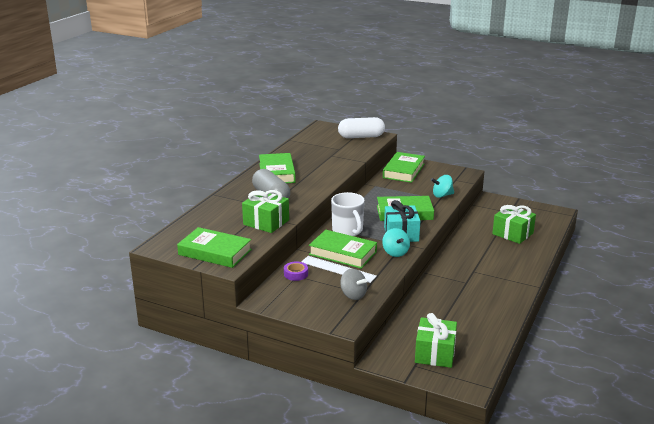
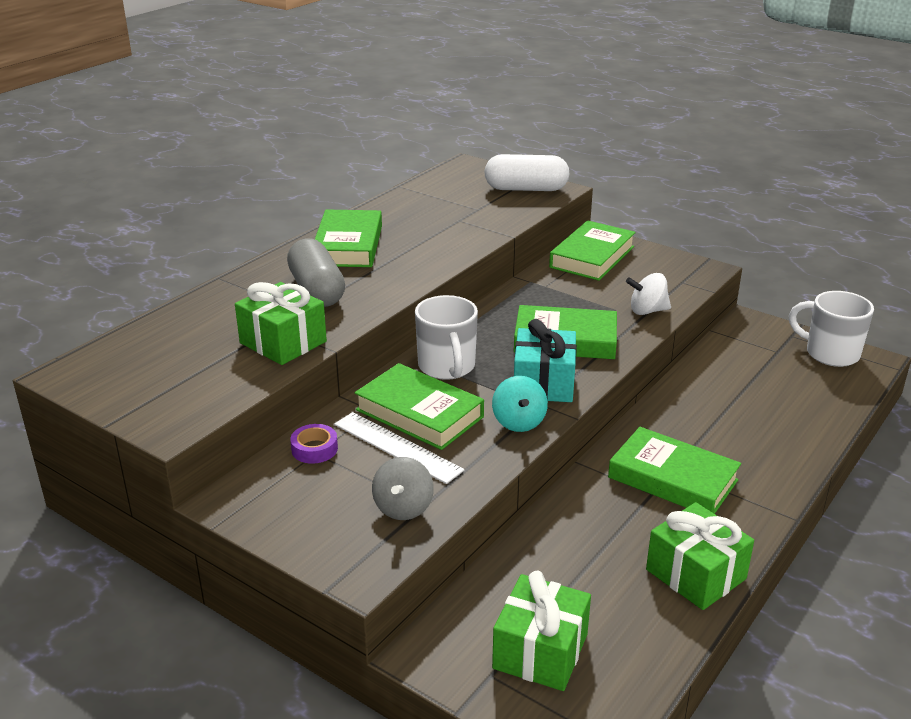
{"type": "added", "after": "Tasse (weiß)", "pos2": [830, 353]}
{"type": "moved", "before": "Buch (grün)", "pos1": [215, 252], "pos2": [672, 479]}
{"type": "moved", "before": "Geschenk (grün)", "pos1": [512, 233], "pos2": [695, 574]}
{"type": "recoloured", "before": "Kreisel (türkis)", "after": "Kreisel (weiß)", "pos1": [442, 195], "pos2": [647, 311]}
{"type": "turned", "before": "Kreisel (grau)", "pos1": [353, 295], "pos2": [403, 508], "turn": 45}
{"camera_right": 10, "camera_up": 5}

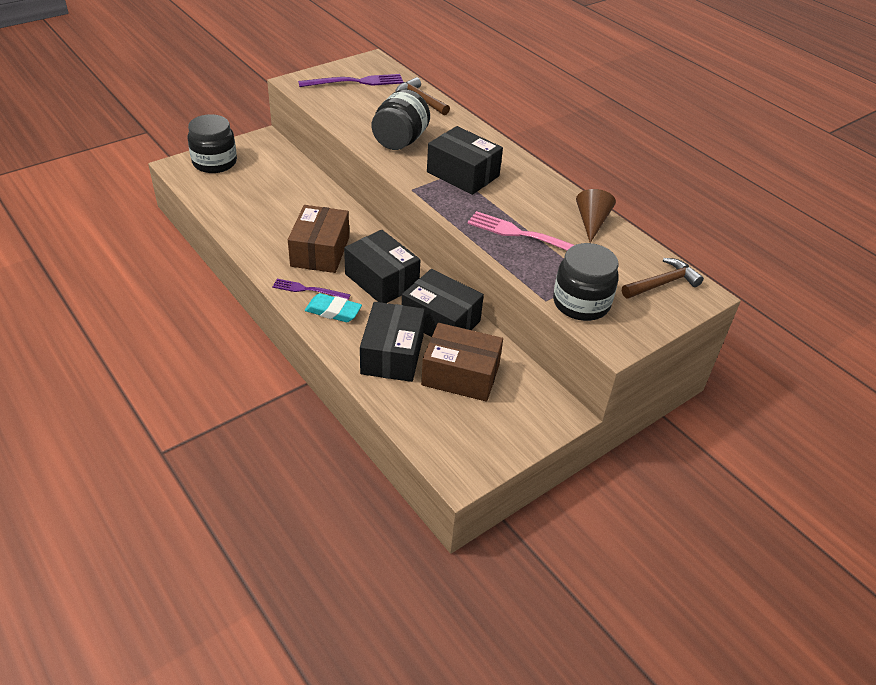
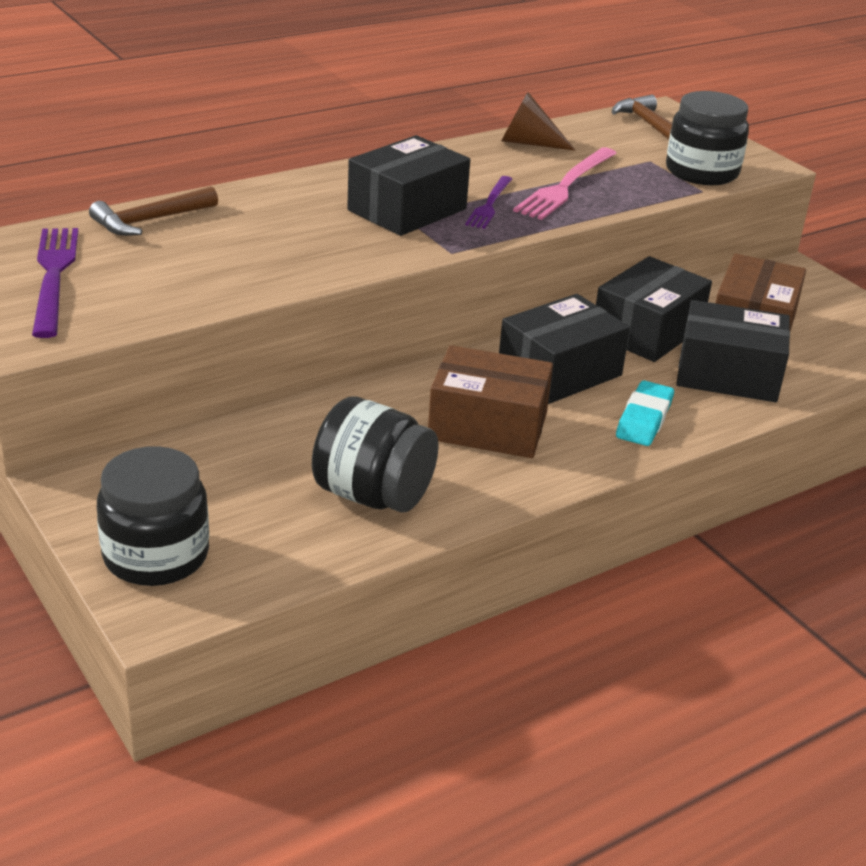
{"type": "moved", "before": "Gabel (lila)", "pos1": [308, 290], "pos2": [490, 204]}
{"type": "moved", "before": "Einmachglas (schwarz)", "pos1": [400, 141], "pos2": [373, 495]}
{"camera_right": -85, "camera_up": -10}

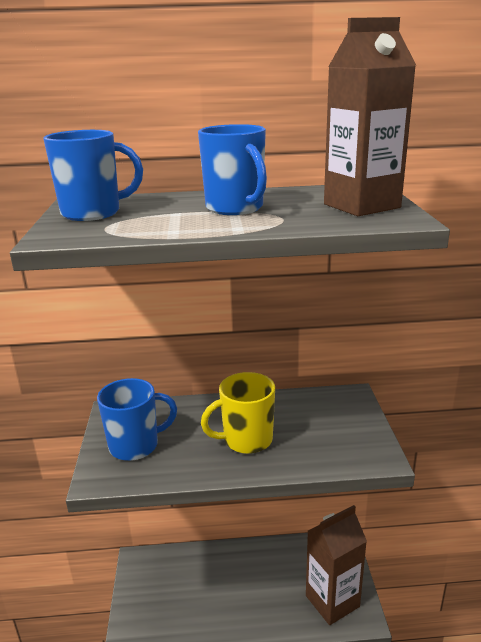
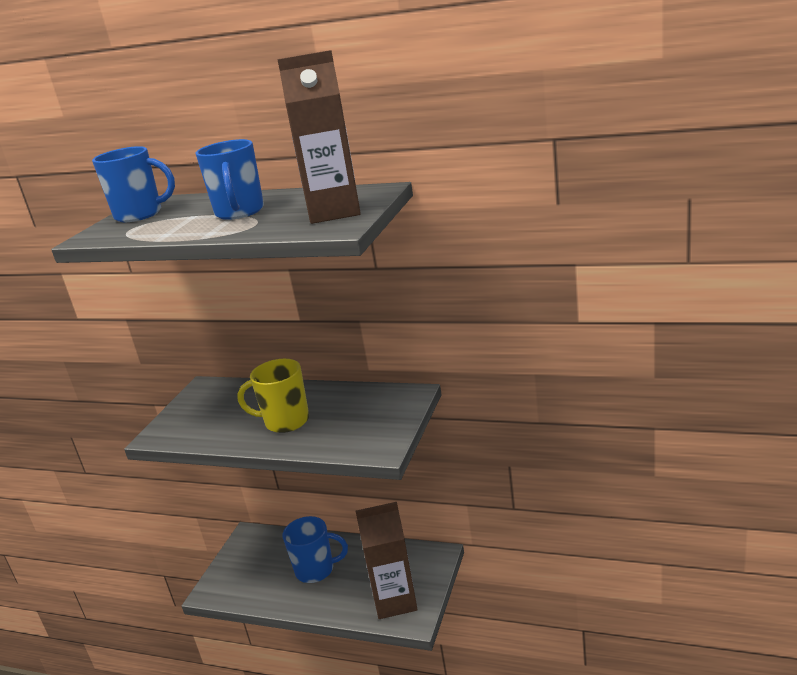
{"type": "moved", "before": "Tasse (blau)", "pos1": [135, 445], "pos2": [316, 570]}
{"camera_right": 25, "camera_up": 0}

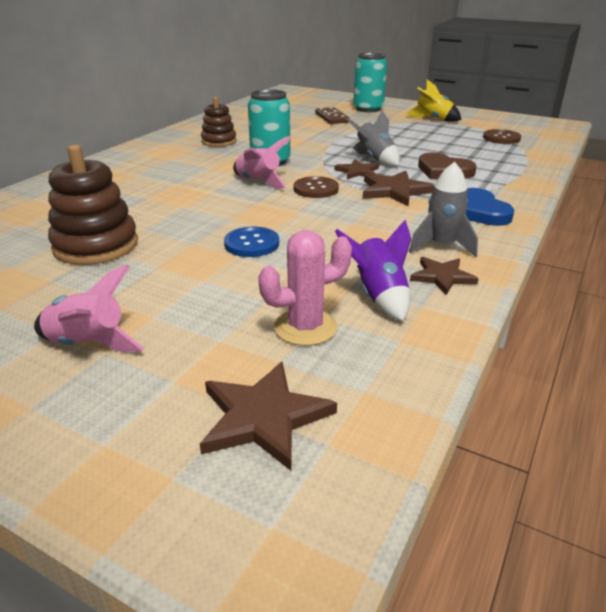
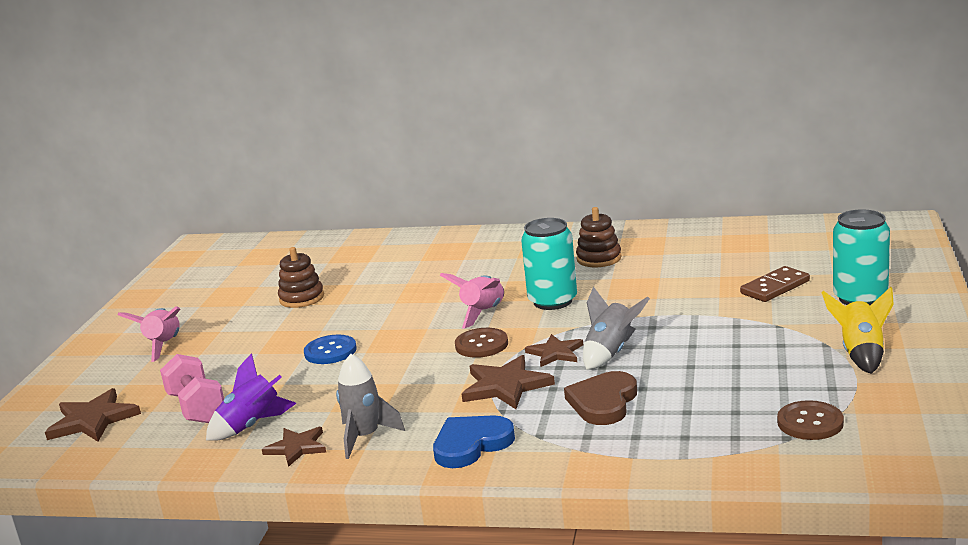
{"type": "replaced", "before": "Kaktus (rosa)", "after": "Hantel (rosa)", "pos1": [305, 327], "pos2": [197, 408]}
{"type": "resized", "before": "Stapelspielzeug (braun)", "pos1": [96, 245], "pos2": [301, 298], "scale": 0.64}
{"camera_right": 75, "camera_up": -10}

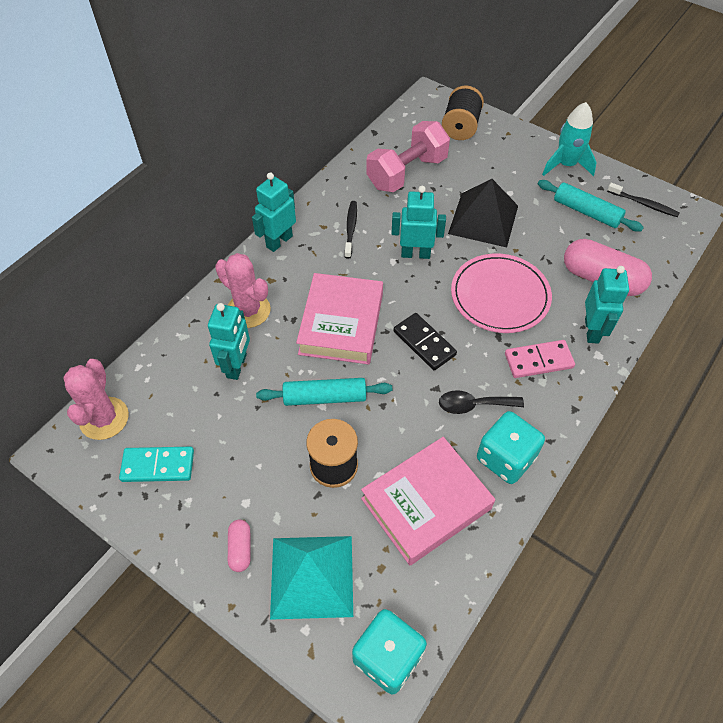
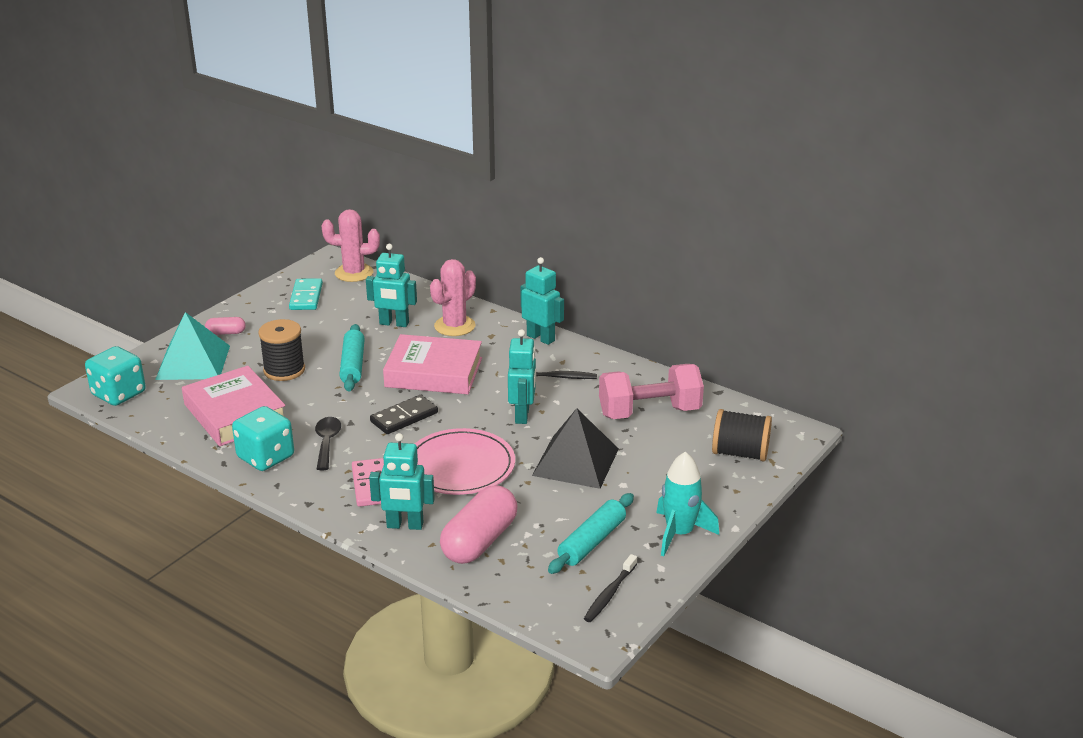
{"type": "turned", "before": "Hantel (rosa)", "pos1": [407, 173], "pos2": [649, 412], "turn": -60}
{"camera_right": 90, "camera_up": -25}

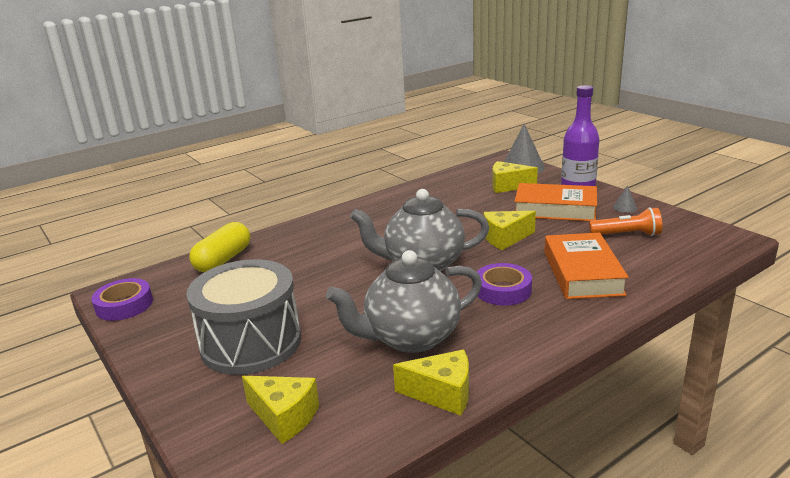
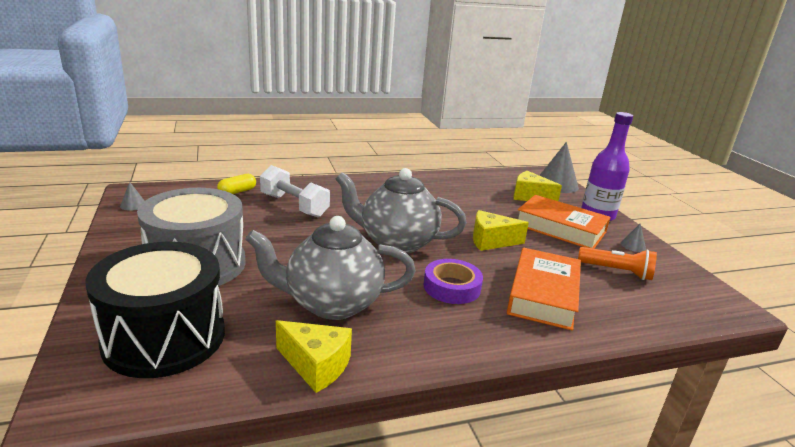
{"type": "added", "after": "Hantel (weiß)", "pos2": [294, 205]}
{"type": "replaced", "before": "Klebeband (lila)", "after": "Kegel (grau)", "pos1": [124, 305], "pos2": [133, 205]}
{"type": "replaced", "before": "Käse (gelb)", "after": "Trommel (schwarz)", "pos1": [284, 417], "pos2": [164, 337]}
{"type": "resized", "before": "Kapsel (gelb)", "pos1": [223, 260], "pos2": [237, 192], "scale": 0.6}
{"camera_right": 15, "camera_up": 0}

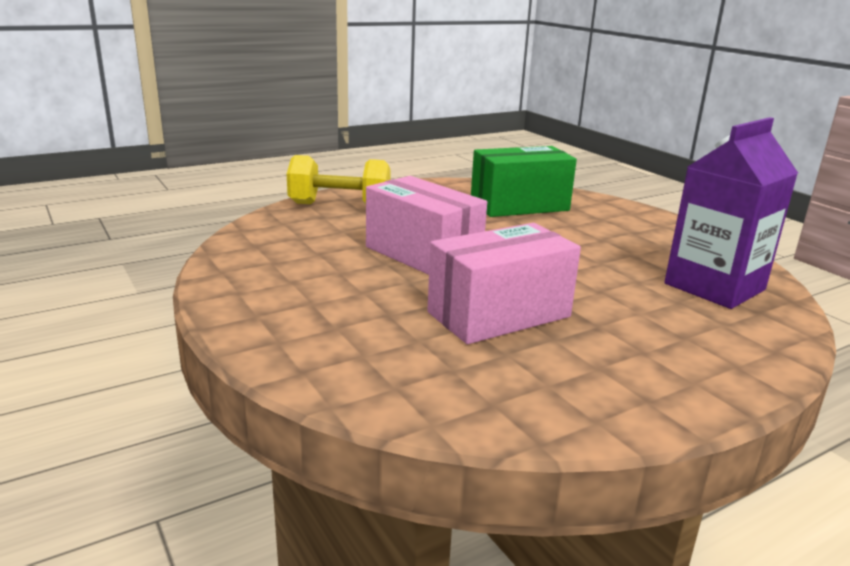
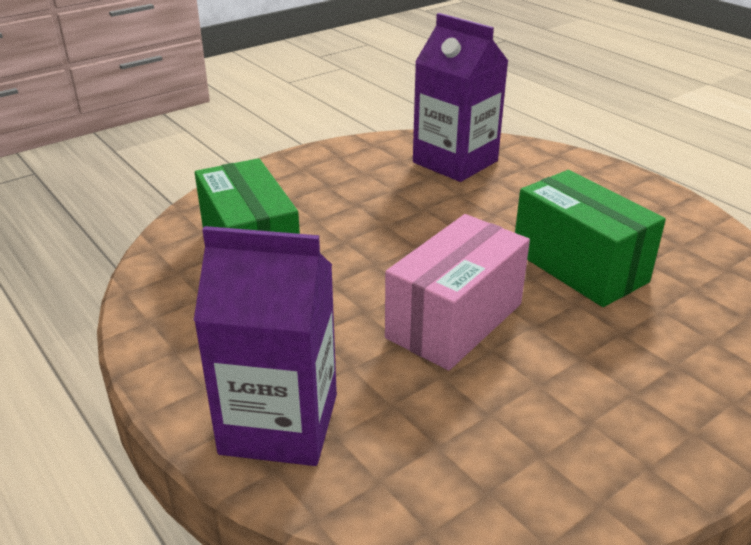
{"type": "replaced", "before": "Hantel (gelb)", "after": "Getränkekarton (lila)", "pos1": [340, 206], "pos2": [279, 424]}
{"type": "recoloured", "before": "Schachtel (rosa)", "after": "Schachtel (grün)", "pos1": [499, 314], "pos2": [579, 266]}
{"camera_right": -95, "camera_up": 10}

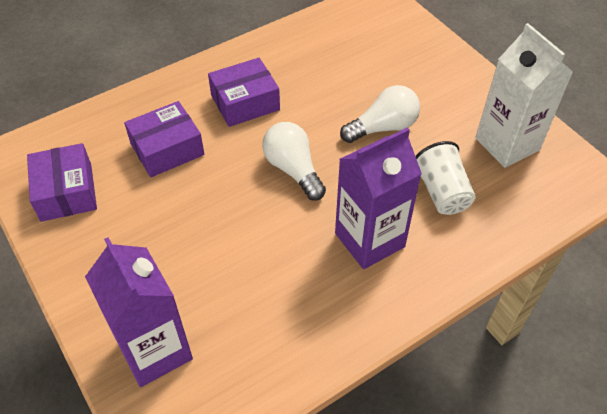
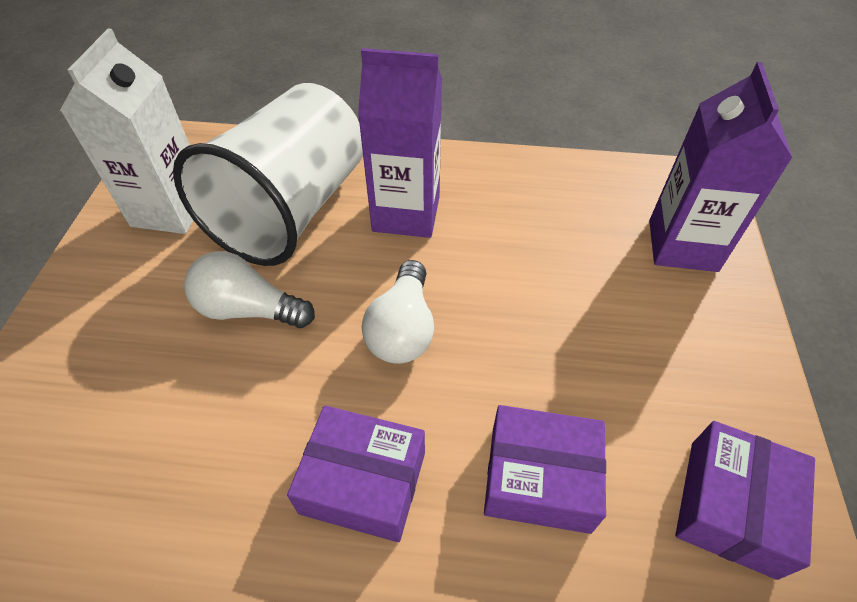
{"type": "resized", "before": "Becher (weiß)", "pos1": [441, 192], "pos2": [291, 210], "scale": 2.08}
{"camera_right": -140, "camera_up": 0}

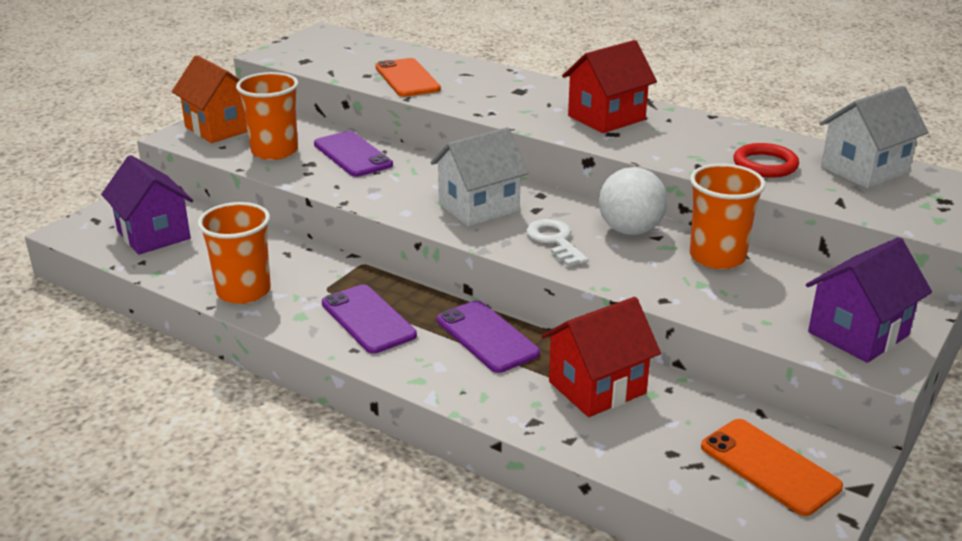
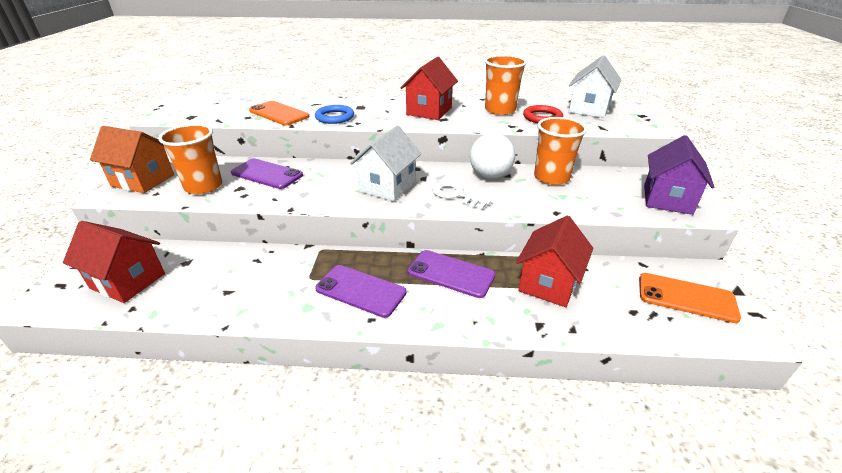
{"type": "added", "after": "Ring (blau)", "pos2": [335, 117]}
{"type": "moved", "before": "Becher (orange)", "pos1": [243, 291], "pos2": [500, 110]}
{"type": "recoloured", "before": "Haus (lila)", "after": "Haus (rot)", "pos1": [154, 235], "pos2": [128, 281]}
{"camera_right": -30, "camera_up": 5}

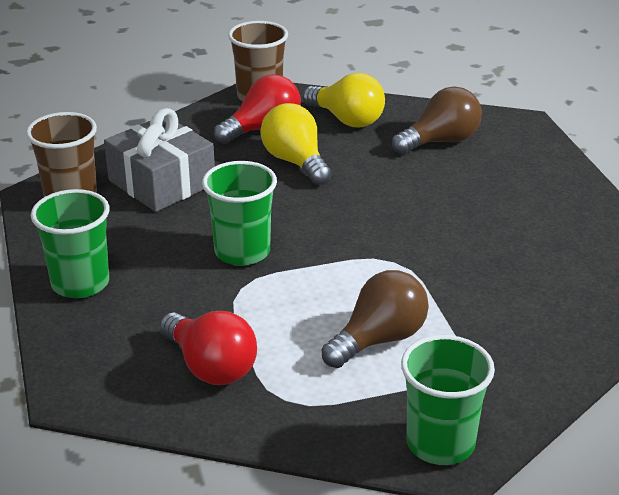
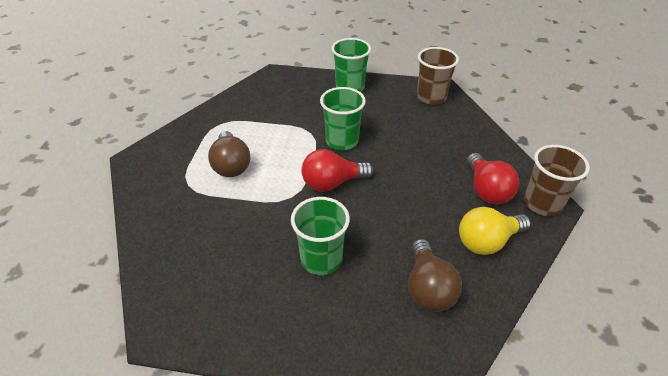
{"type": "removed", "before": "Geschenk (grau)", "pos1": [162, 182]}
{"type": "removed", "before": "Glühbirne (gelb)", "pos1": [295, 162]}
{"type": "moved", "before": "Glühbirne (rot)", "pos1": [210, 367], "pos2": [332, 183]}
{"type": "moved", "before": "Becher (grün)", "pos1": [440, 443], "pos2": [321, 259]}
{"camera_right": 115, "camera_up": 10}

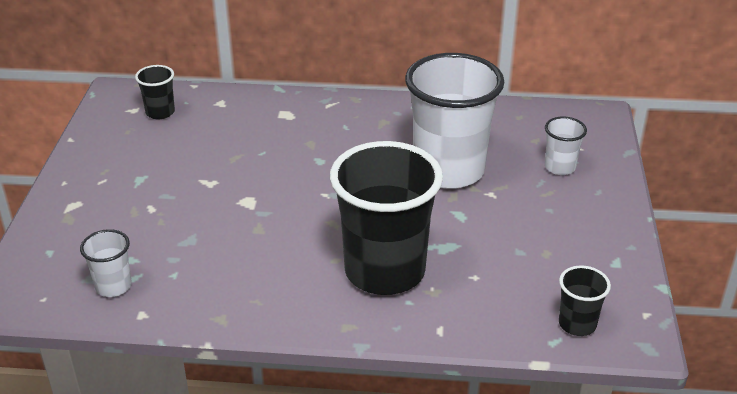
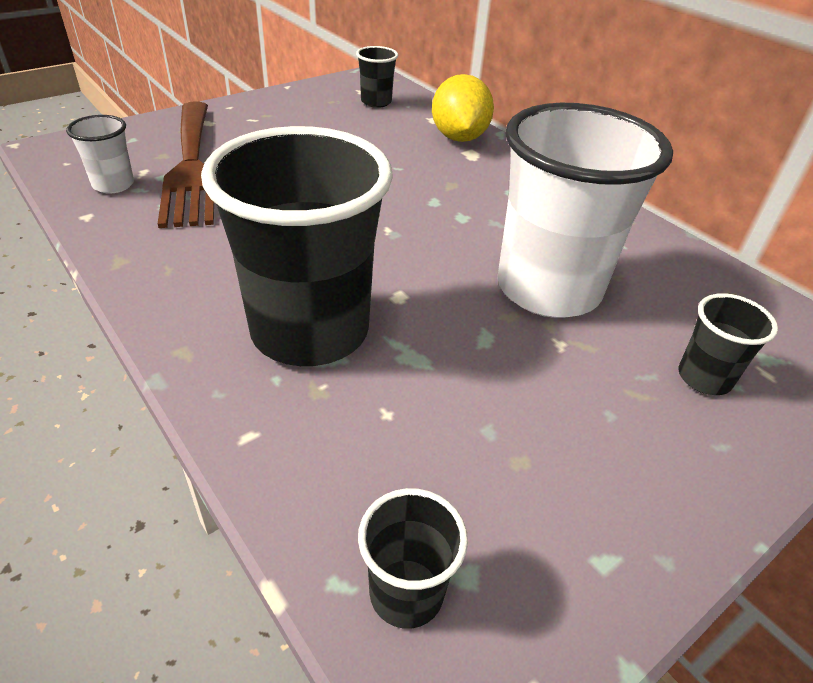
{"type": "added", "after": "Gabel (braun)", "pos2": [191, 166]}
{"type": "added", "after": "Zitrone (gelb)", "pos2": [459, 138]}
{"type": "recoloured", "before": "Becher (weiß)", "after": "Becher (schwarz)", "pos1": [560, 167], "pos2": [704, 378]}
{"camera_right": 45, "camera_up": 5}

